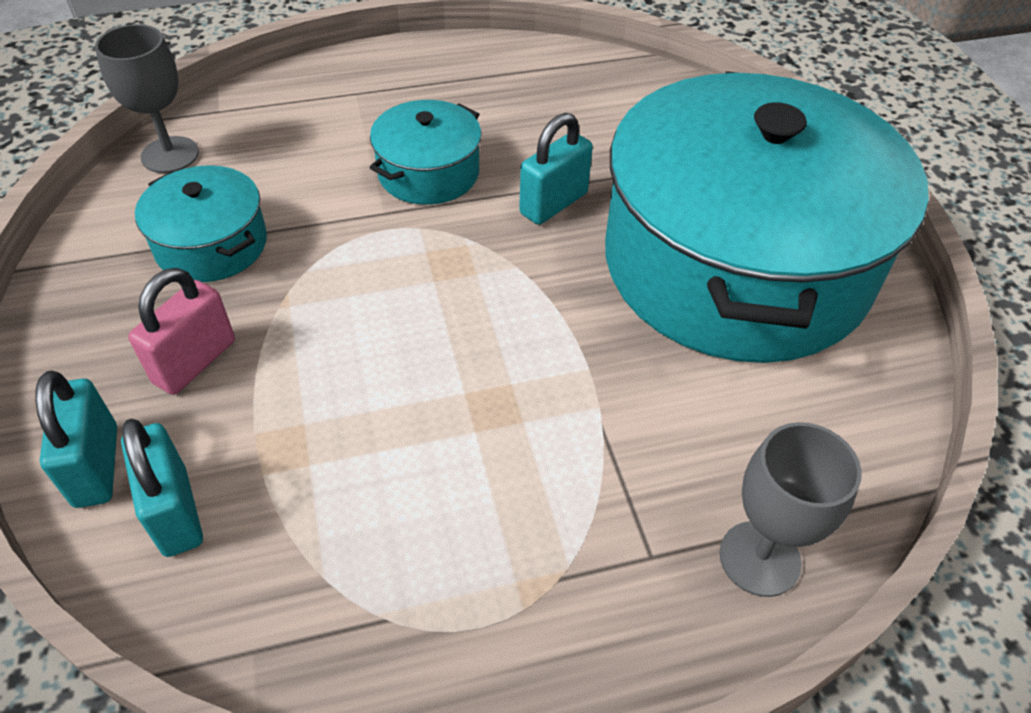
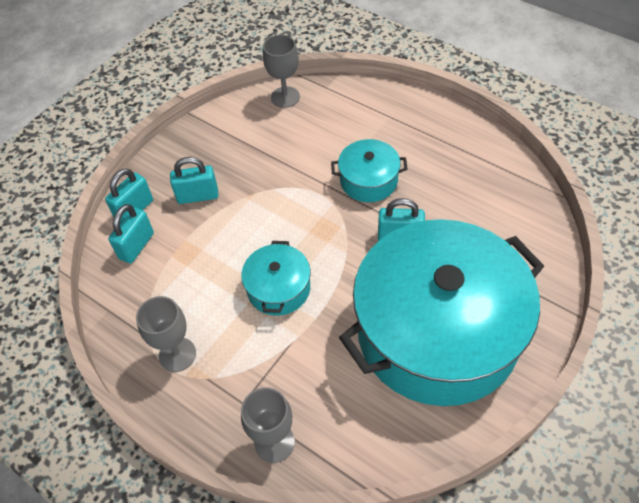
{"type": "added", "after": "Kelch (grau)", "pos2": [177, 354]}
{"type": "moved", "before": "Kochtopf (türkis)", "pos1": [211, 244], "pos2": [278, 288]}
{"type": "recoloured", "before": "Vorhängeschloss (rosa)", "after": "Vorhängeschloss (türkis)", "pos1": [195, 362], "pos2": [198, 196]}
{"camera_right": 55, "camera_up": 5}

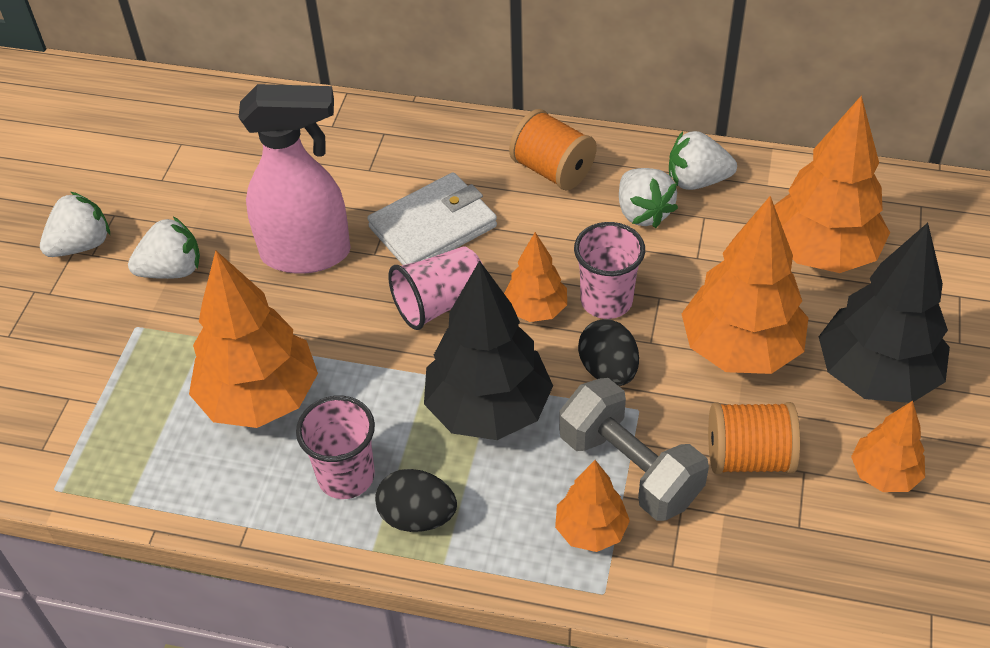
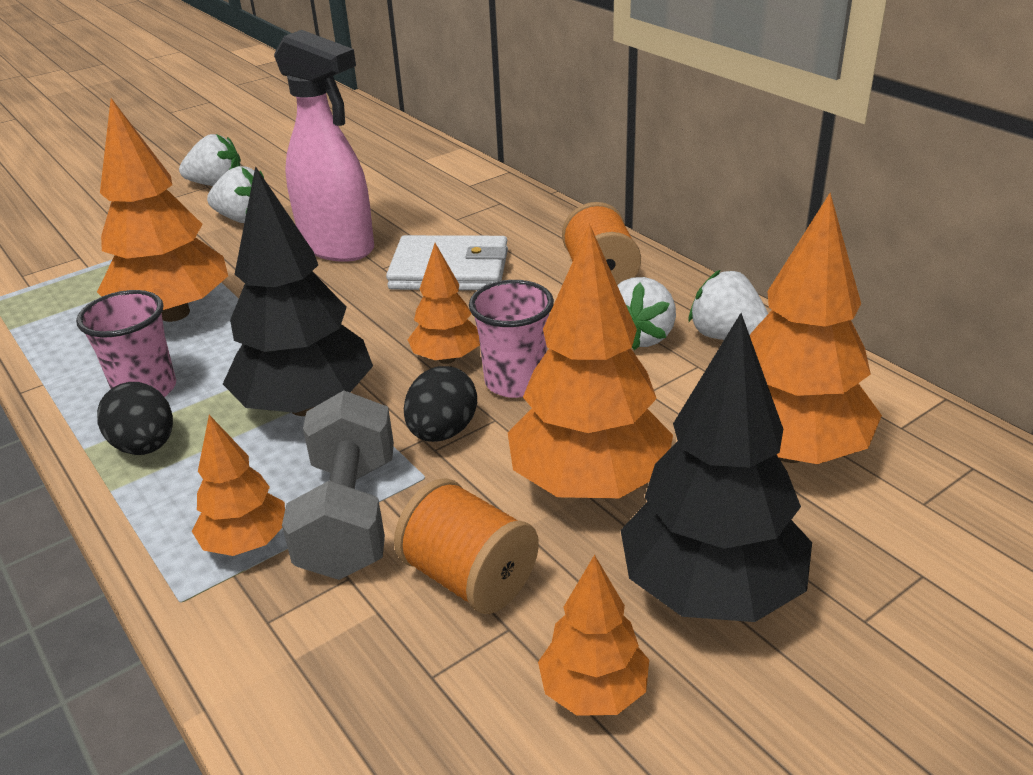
{"type": "removed", "before": "Becher (rosa)", "pos1": [440, 304]}
{"camera_right": 40, "camera_up": -15}

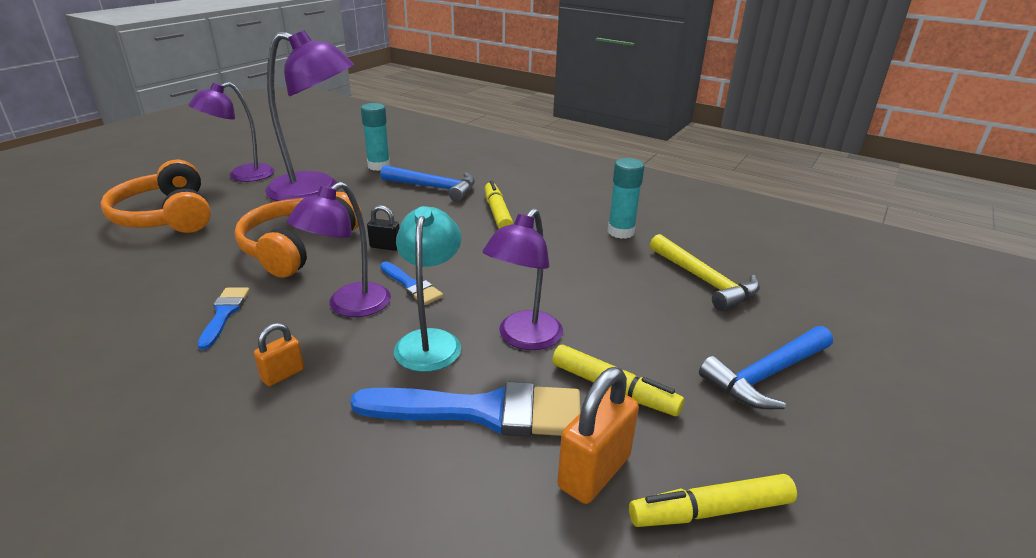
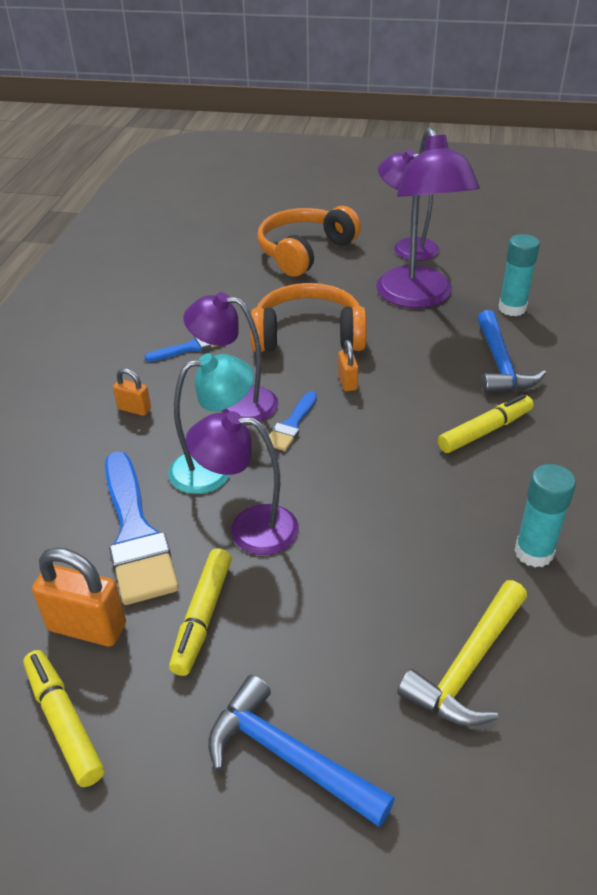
{"type": "recoloured", "before": "Vorhängeschloss (schwarz)", "after": "Vorhängeschloss (orange)", "pos1": [385, 246], "pos2": [347, 382]}
{"camera_right": 70, "camera_up": 10}

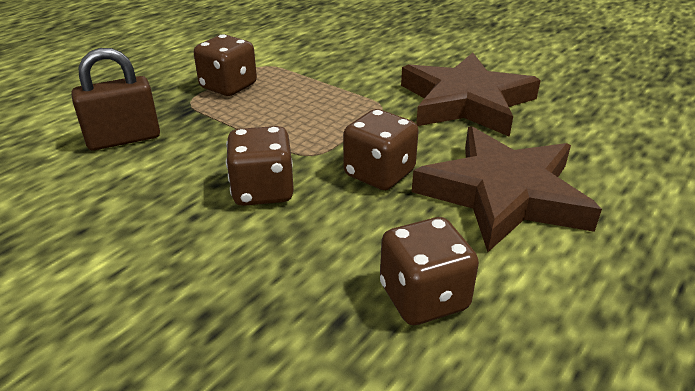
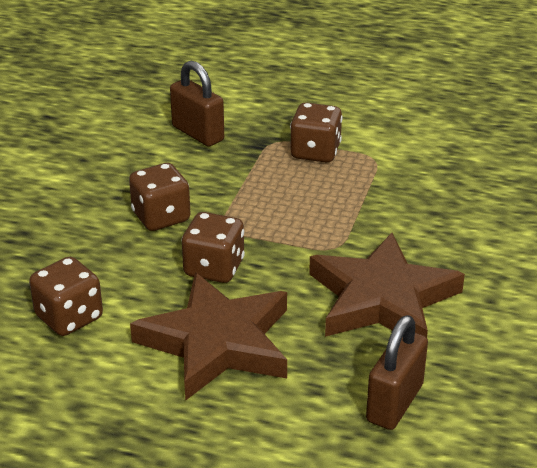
{"type": "added", "after": "Vorhängeschloss (braun)", "pos2": [394, 403]}
{"camera_right": 70, "camera_up": 0}

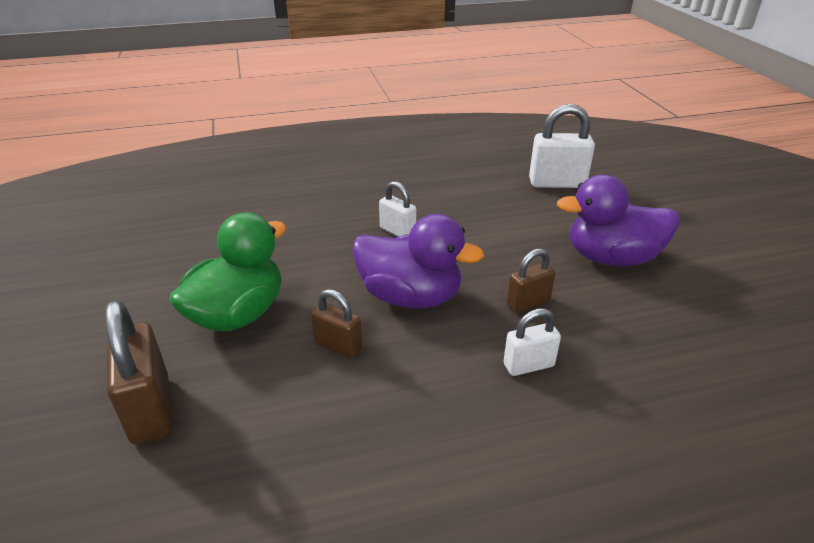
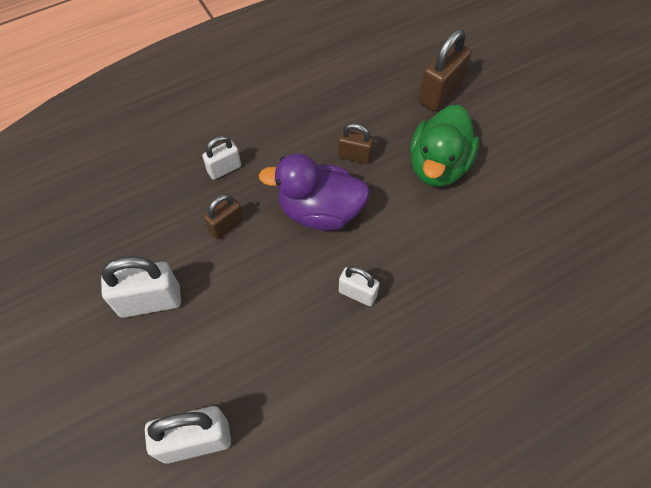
{"type": "replaced", "before": "Ente (lila)", "after": "Vorhängeschloss (weiß)", "pos1": [611, 258], "pos2": [150, 301]}
{"type": "turned", "before": "Vorhängeschloss (braun)", "pos1": [151, 409], "pos2": [440, 93], "turn": 75}
{"camera_right": 165, "camera_up": 25}

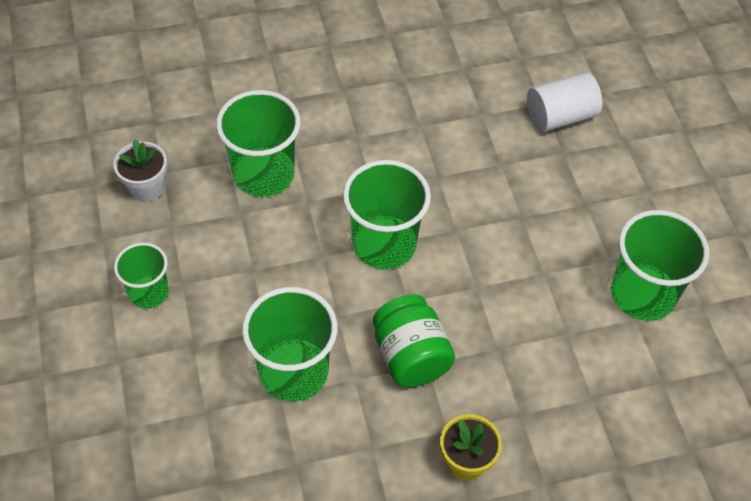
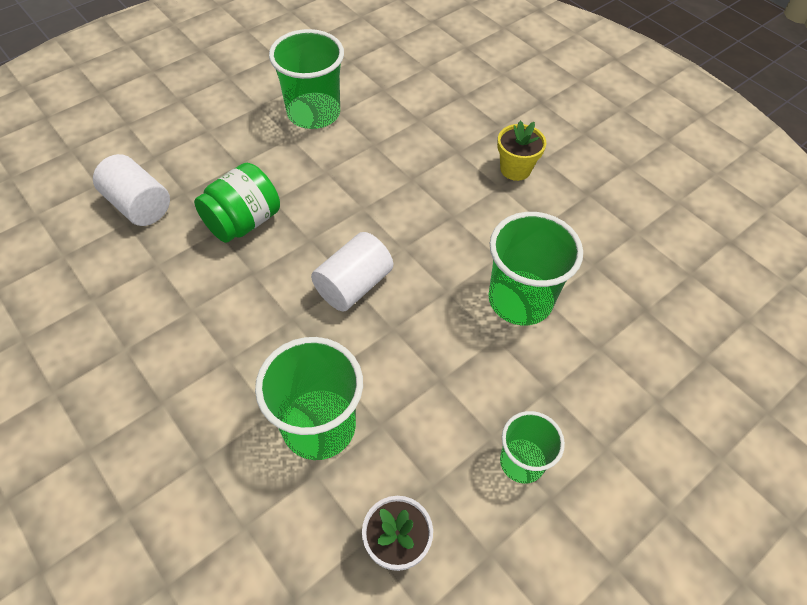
{"type": "moved", "before": "Einmachglas (grün)", "pos1": [410, 356], "pos2": [243, 222]}
{"type": "replaced", "before": "Becher (grün)", "after": "Vollzylinder (weiß)", "pos1": [384, 244], "pos2": [353, 285]}
{"camera_right": -115, "camera_up": 0}

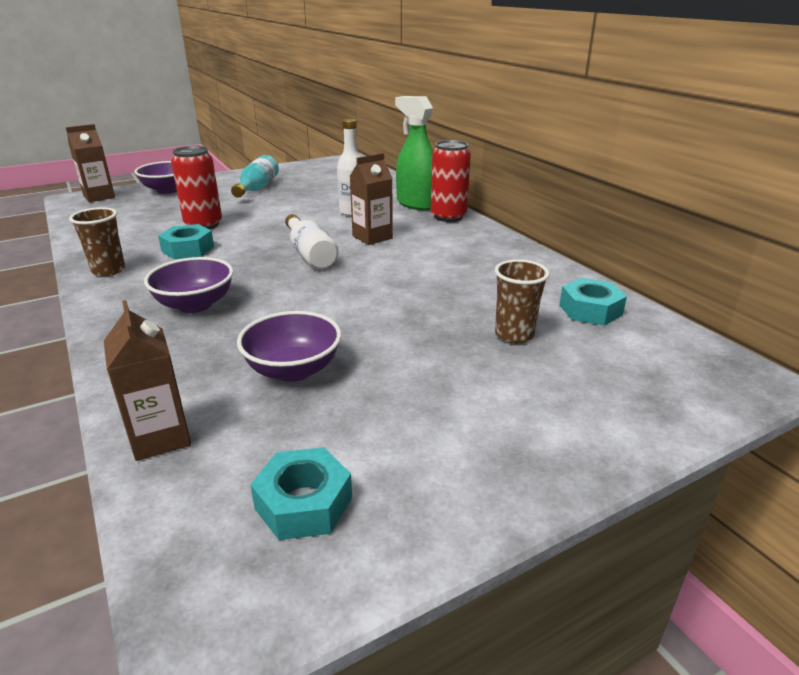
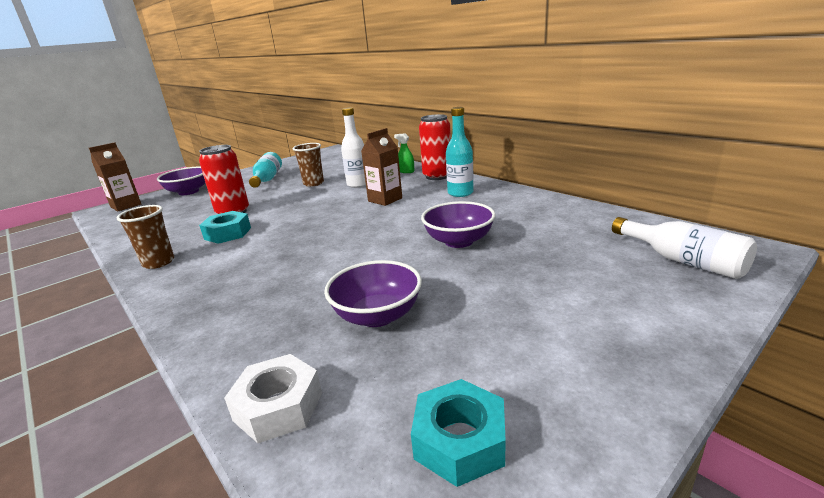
{"type": "removed", "before": "Sechskantmutter (türkis)", "pos1": [590, 310]}
{"type": "added", "after": "Flasche (türkis)", "pos2": [460, 193]}
{"type": "moved", "before": "Schüssel (lila)", "pos1": [195, 305], "pos2": [459, 241]}
{"type": "moved", "before": "Flasche (weiß)", "pos1": [310, 254], "pos2": [682, 260]}
{"type": "moved", "before": "Becher (braun)", "pos1": [514, 334], "pos2": [313, 183]}
{"type": "replaced", "before": "Getränkekarton (braun)", "after": "Sechskantmutter (weiß)", "pos1": [160, 437], "pos2": [278, 406]}
{"type": "resized", "before": "Sprühflasche (grün)", "pos1": [416, 204], "pos2": [406, 171], "scale": 0.46}
{"camera_right": -10, "camera_up": -5}

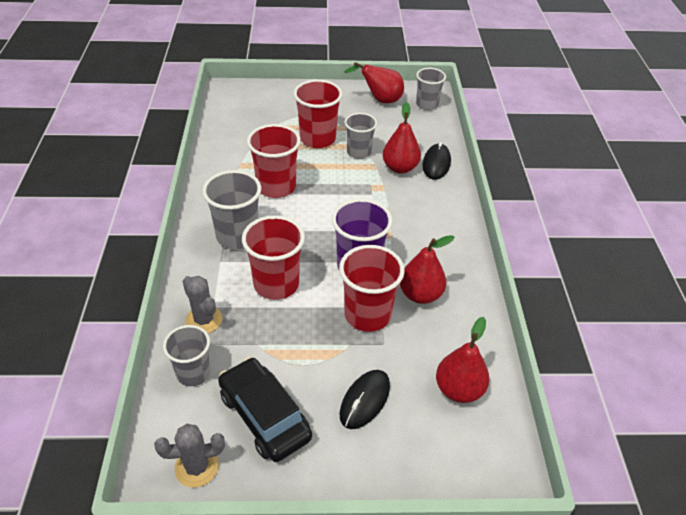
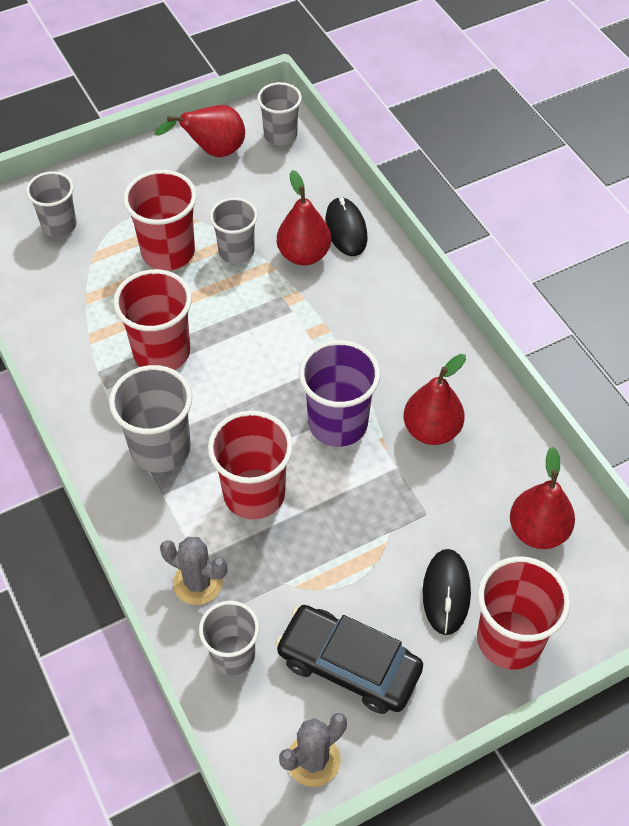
{"type": "added", "after": "Becher (grau)", "pos2": [59, 225]}
{"type": "moved", "before": "Becher (rot)", "pos1": [367, 315], "pos2": [509, 639]}
{"camera_right": -25, "camera_up": 10}

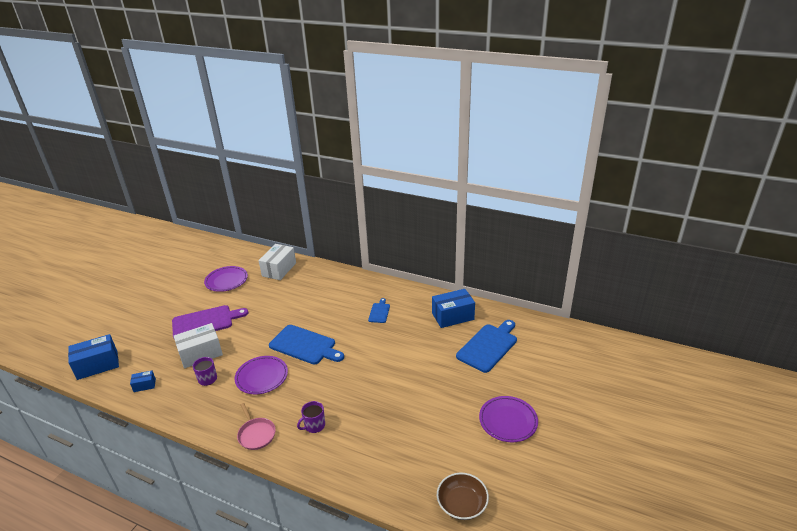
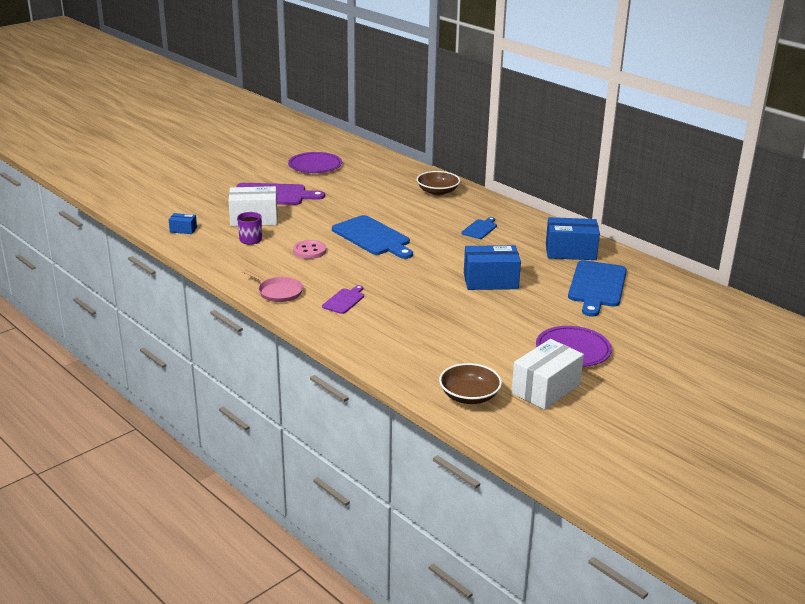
{"type": "added", "after": "Schüssel (braun)", "pos2": [437, 191]}
{"type": "moved", "before": "Schachtel (blau)", "pos1": [97, 365], "pos2": [490, 281]}
{"type": "moved", "before": "Schachtel (weiß)", "pos1": [279, 269], "pos2": [546, 389]}
{"type": "replaced", "before": "Teller (lila)", "after": "Knopf (rosa)", "pos1": [262, 377], "pos2": [309, 251]}
{"type": "replaced", "before": "Tasse (lila)", "after": "Schneidebrett (lila)", "pos1": [314, 425], "pos2": [344, 300]}
{"type": "turned", "before": "Pfanne (rosa)", "pos1": [256, 434], "pos2": [278, 292], "turn": -45}
{"type": "turned", "before": "Schneidebrett (blau)", "pos1": [488, 346], "pos2": [597, 286], "turn": 135}
{"camera_right": 20, "camera_up": -5}

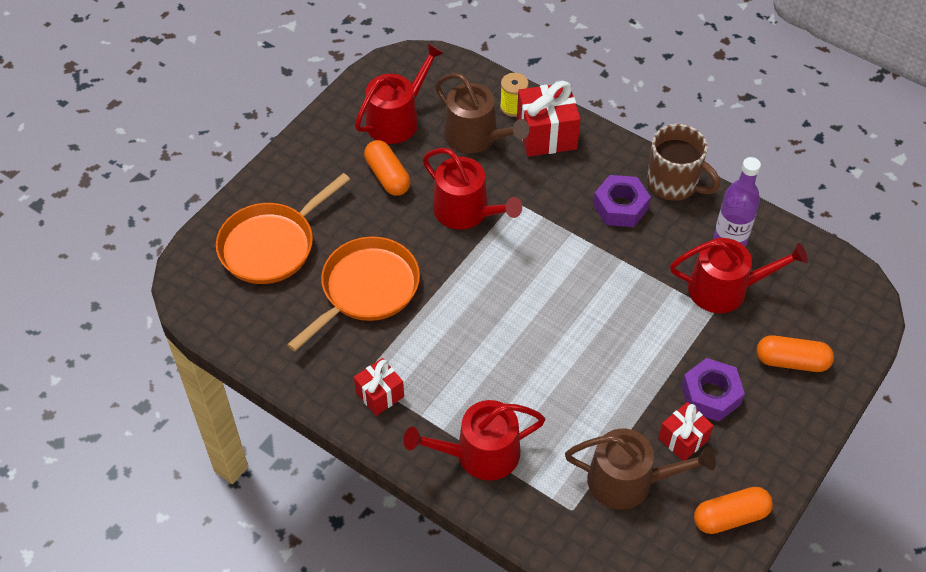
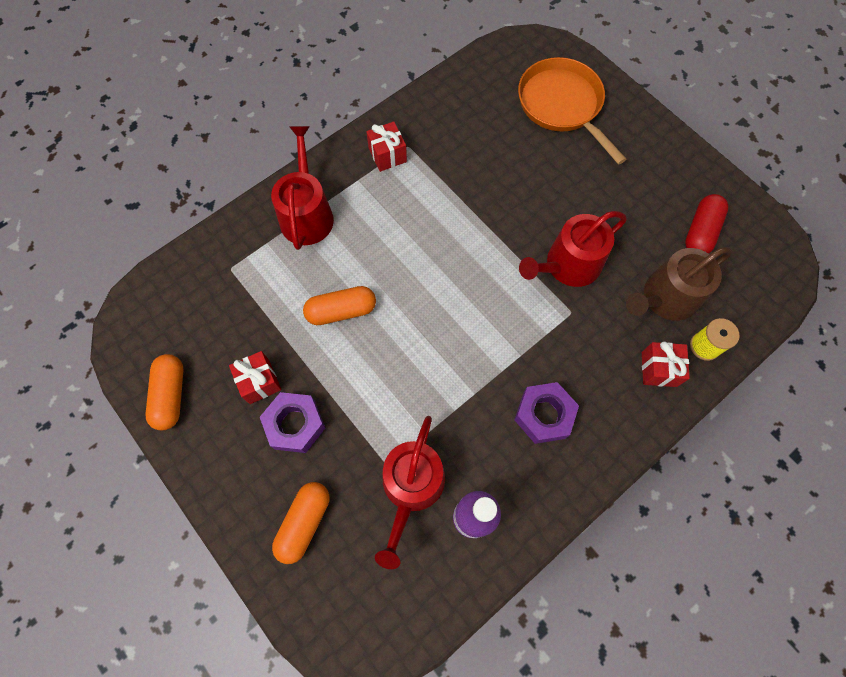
{"type": "removed", "before": "Pfanne (orange)", "pos1": [366, 289]}
{"type": "removed", "before": "Gießkanne (braun)", "pos1": [629, 481]}
{"type": "removed", "before": "Tasse (braun)", "pos1": [674, 184]}
{"type": "moved", "before": "Kapsel (orange)", "pos1": [387, 176], "pos2": [341, 311]}
{"type": "replaced", "before": "Gießkanne (rot)", "after": "Kapsel (rot)", "pos1": [397, 119], "pos2": [700, 231]}
{"type": "resized", "before": "Geschenk (rot)", "pos1": [546, 135], "pos2": [658, 369], "scale": 0.61}
{"camera_right": 105, "camera_up": 15}

